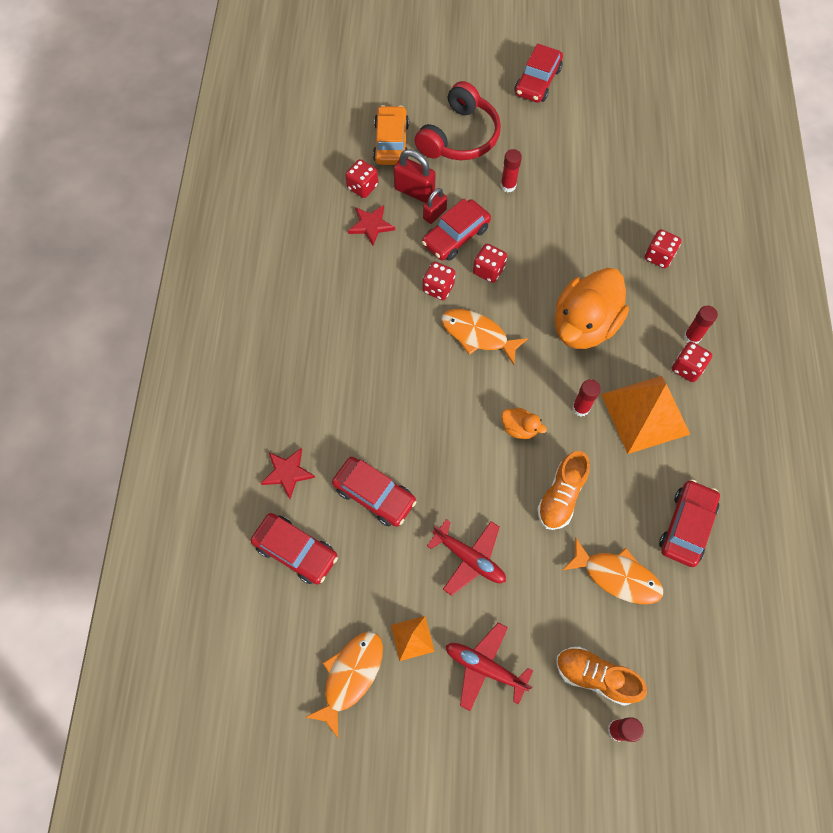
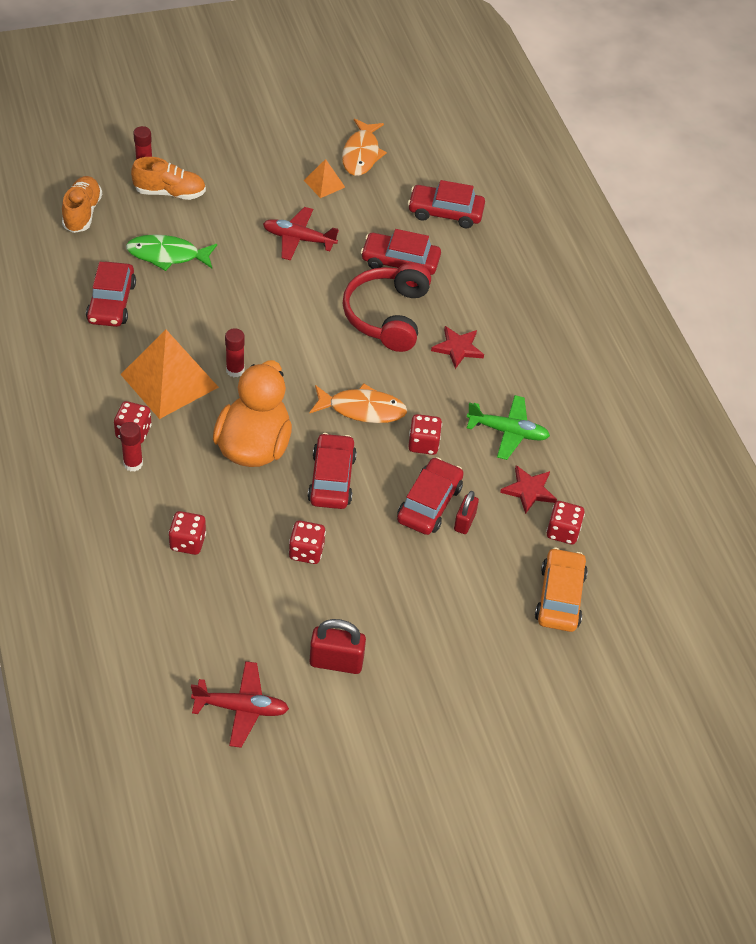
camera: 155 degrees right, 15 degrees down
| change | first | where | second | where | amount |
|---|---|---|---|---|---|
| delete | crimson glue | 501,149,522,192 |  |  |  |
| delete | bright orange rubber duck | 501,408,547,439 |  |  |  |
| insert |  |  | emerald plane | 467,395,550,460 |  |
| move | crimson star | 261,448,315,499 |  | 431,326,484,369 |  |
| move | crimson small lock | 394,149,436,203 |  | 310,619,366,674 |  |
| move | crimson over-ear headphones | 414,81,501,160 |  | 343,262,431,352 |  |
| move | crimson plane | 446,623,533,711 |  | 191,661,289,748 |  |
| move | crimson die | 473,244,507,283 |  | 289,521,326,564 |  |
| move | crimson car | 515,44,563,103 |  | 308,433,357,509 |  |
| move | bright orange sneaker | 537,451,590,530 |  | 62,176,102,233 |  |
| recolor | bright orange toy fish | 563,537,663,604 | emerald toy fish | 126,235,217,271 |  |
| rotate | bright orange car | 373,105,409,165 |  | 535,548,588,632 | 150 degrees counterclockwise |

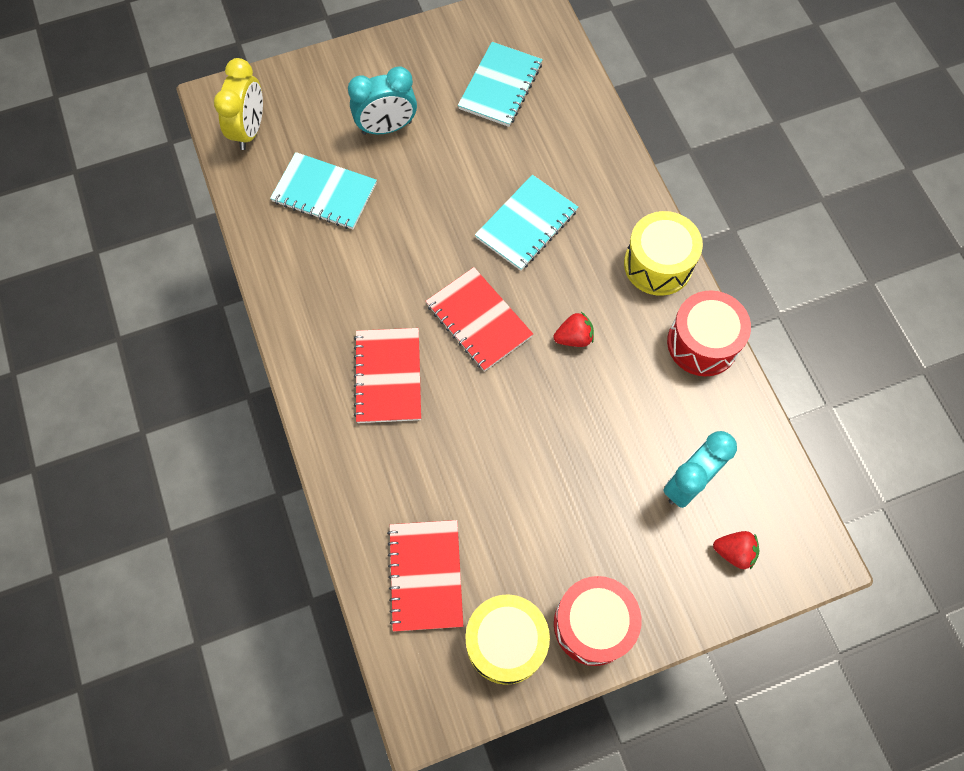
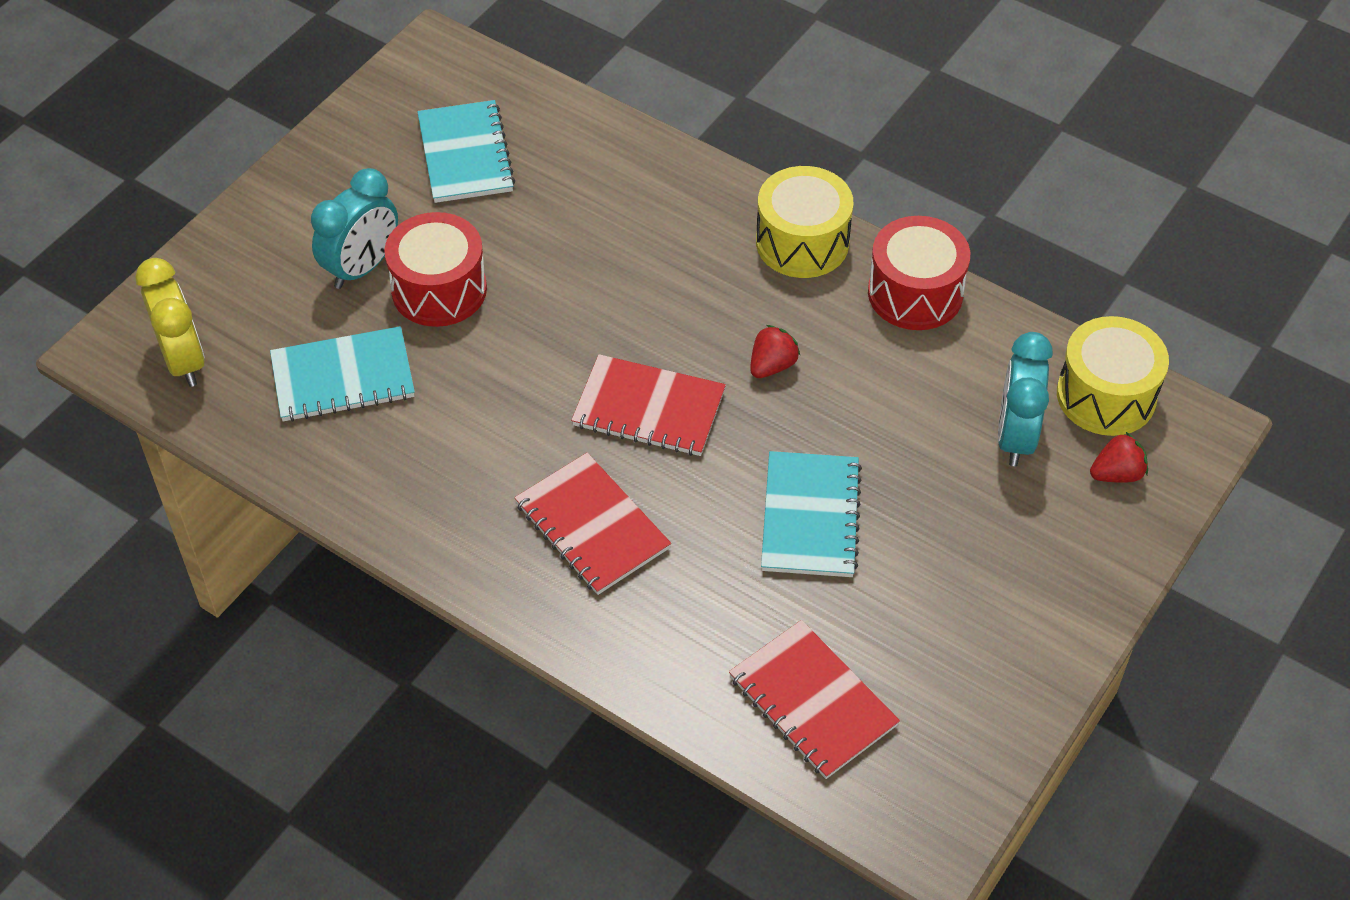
camera: 35 degrees left, 15 degrees down
| change | first | where | second | where | amount |
|---|---|---|---|---|---|
| move | yellow toy drum | 465,594,550,685 |  | 1057,316,1169,436 |  |
| move | teal exercise book | 475,175,578,271 |  | 761,451,862,577 |  |
| move | crimson toy drum | 554,576,642,666 |  | 385,212,487,327 |  |

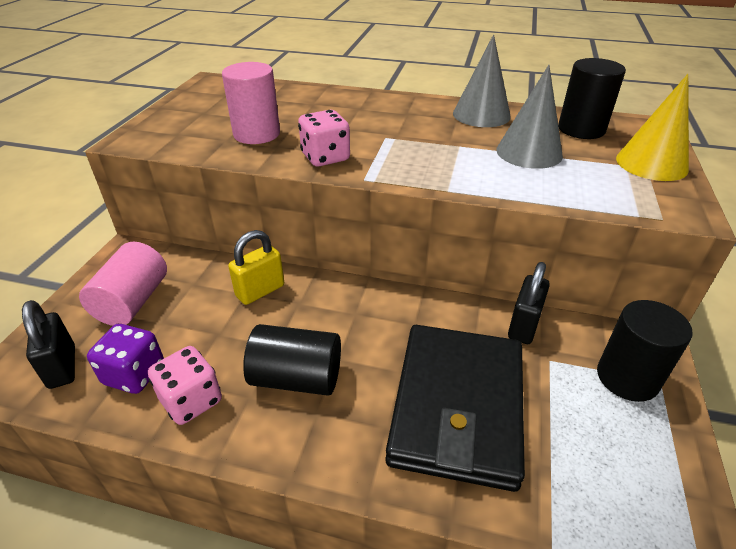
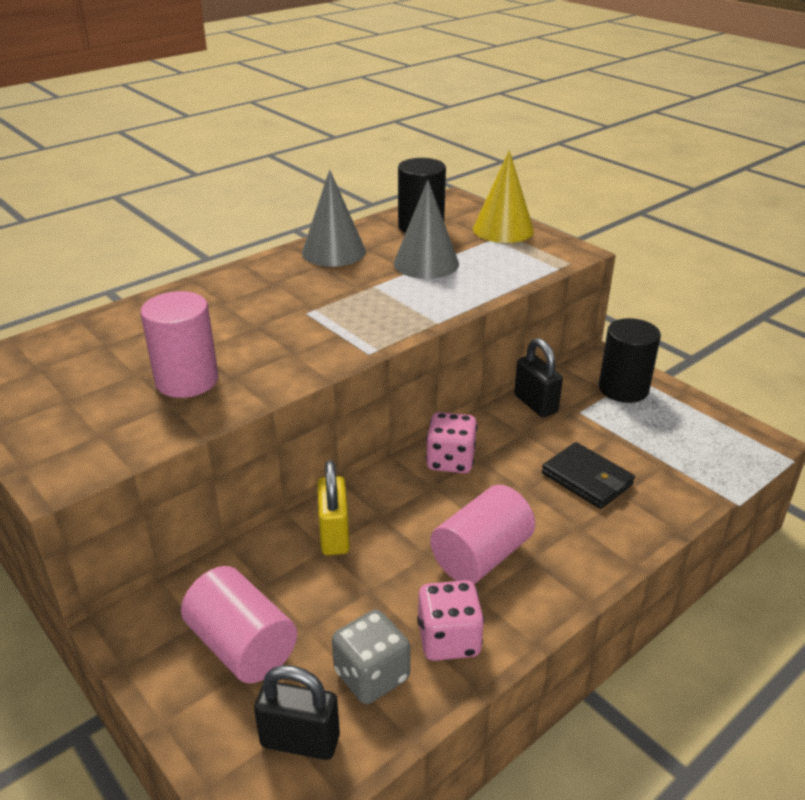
camera: 55 degrees left, 5 degrees down
| change | first | where | second | where | amount |
|---|---|---|---|---|---|
| move | rosy die | 298,110,350,166 |  | 426,412,477,473 |  |
| recolor | purple die | 87,324,164,394 | gray die | 332,609,410,704 |  |
| recolor | black cylinder | 243,324,341,396 | rosy cylinder | 430,485,535,584 |  |
| resize | black card wallet | 385,325,525,492 |  | 542,442,635,509 | x0.50 |

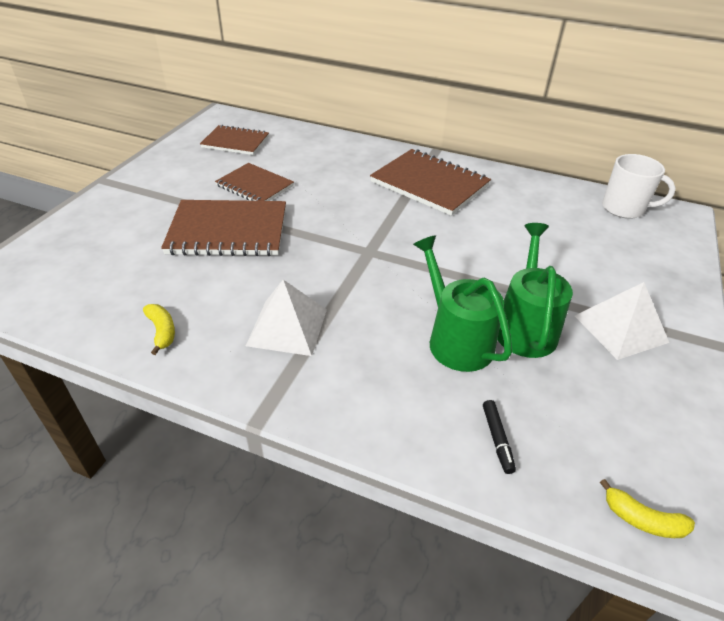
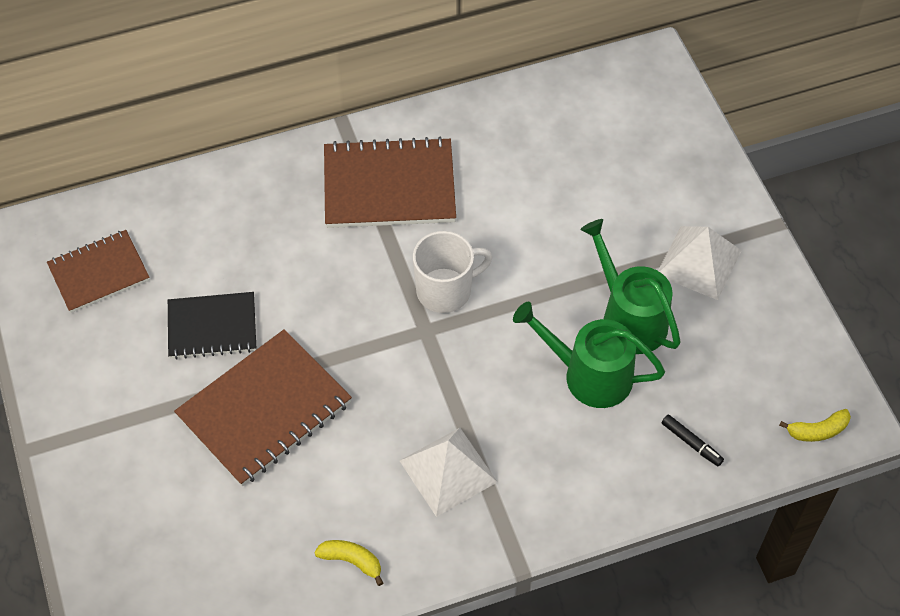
camera: 40 degrees left, 15 degrees up
| change | first | where | second | where | amount |
|---|---|---|---|---|---|
| move | white coffee mug | 602,154,676,219 |  | 413,231,492,313 |  |
| recolor | brown exercise book | 215,163,294,201 | black exercise book | 168,292,256,359 |  |

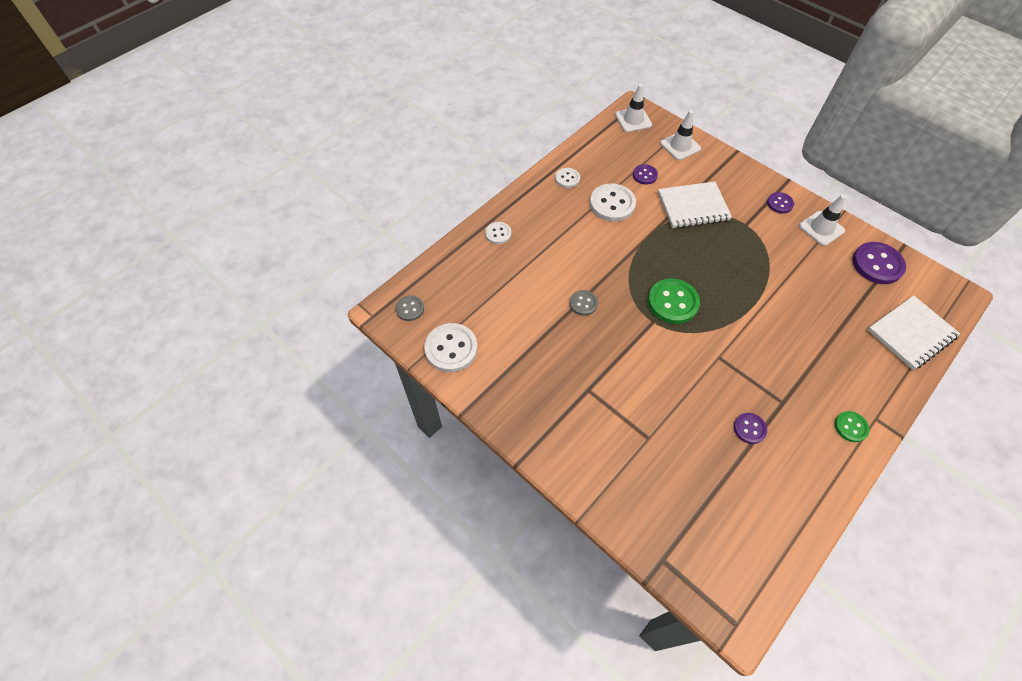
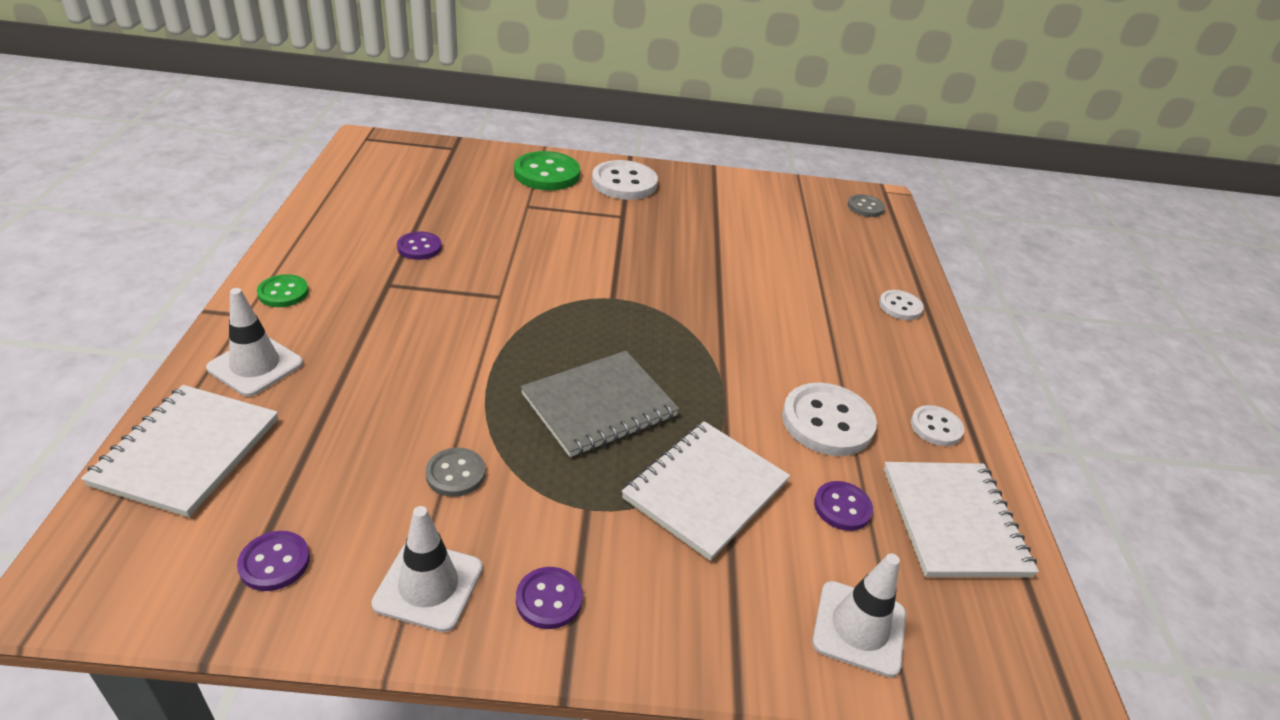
camera: 135 degrees right, 20 degrees down
| change | first | where | second | where | amount |
|---|---|---|---|---|---|
| insert |  |  | gray exercise book | 521,351,679,457 |  |
| insert |  |  | white exercise book | 884,462,1039,577 |  |
| move | white button | 424,323,478,372 |  | 592,160,658,200 |  |
| move | gray button | 570,290,598,316 |  | 425,448,485,497 |  |
| move | white road cone | 615,84,652,132 |  | 206,288,303,397 |  |
| move | emerald button | 648,278,700,324 |  | 514,151,580,190 |  |
| resize | purple button | 852,242,906,284 |  | 237,531,310,591 | x0.56 |

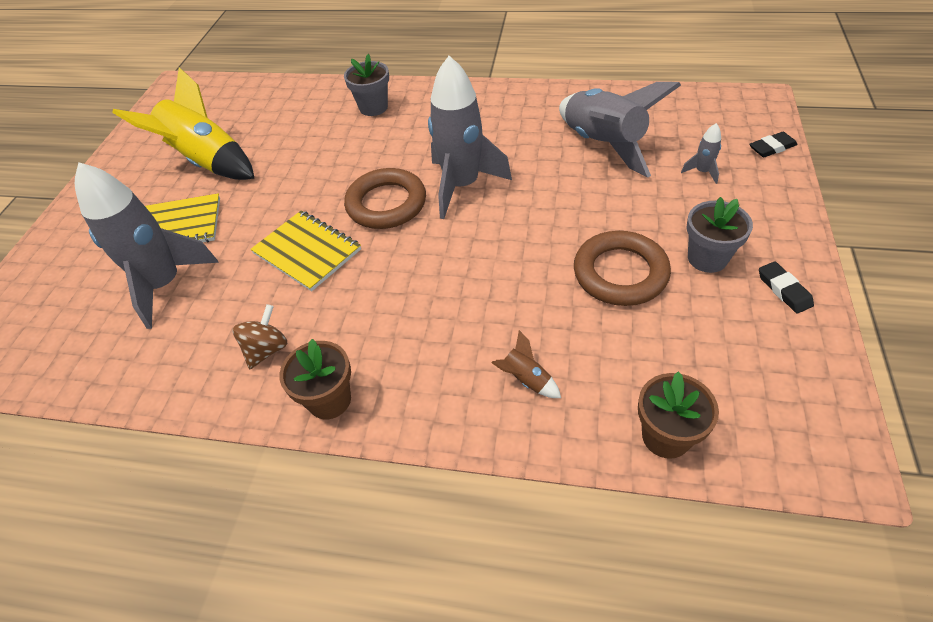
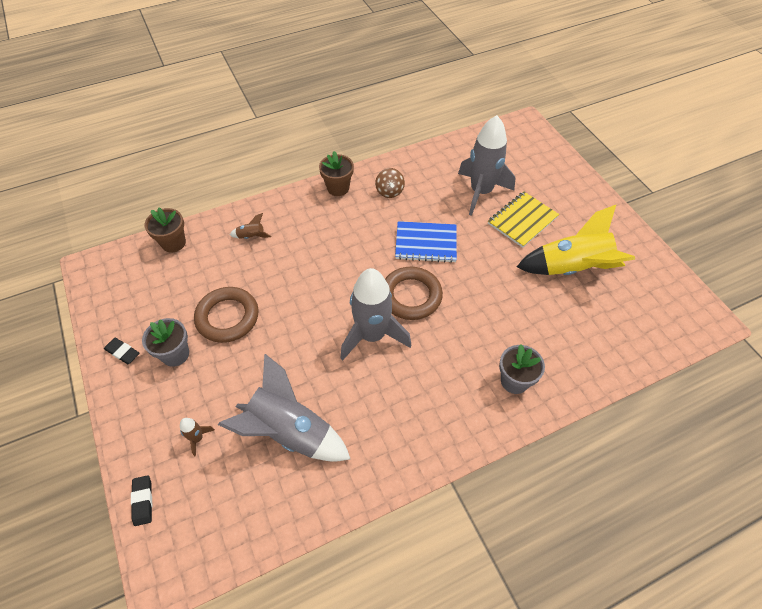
camera: 140 degrees right, 5 degrees up
| change | first | where | second | where | amount |
|---|---|---|---|---|---|
| recolor | yellow exercise book | 251,210,361,291 | royal blue exercise book | 395,221,457,263 |  |
| recolor | gray rocket | 681,123,721,184 | brown rocket | 180,418,215,457 |  |
| rotate | black eraser | 749,132,798,157 |  | 131,475,152,526 | 45 degrees counterclockwise |

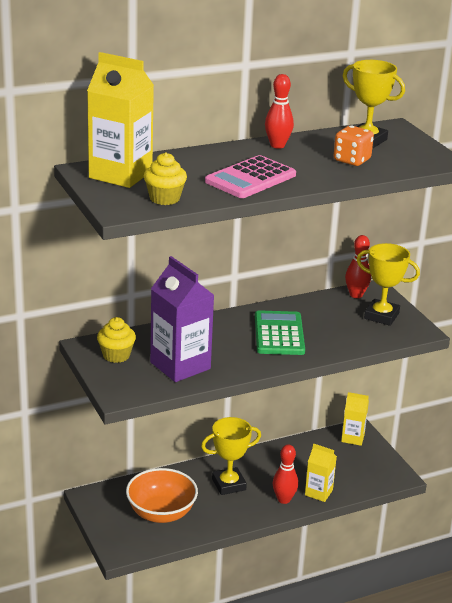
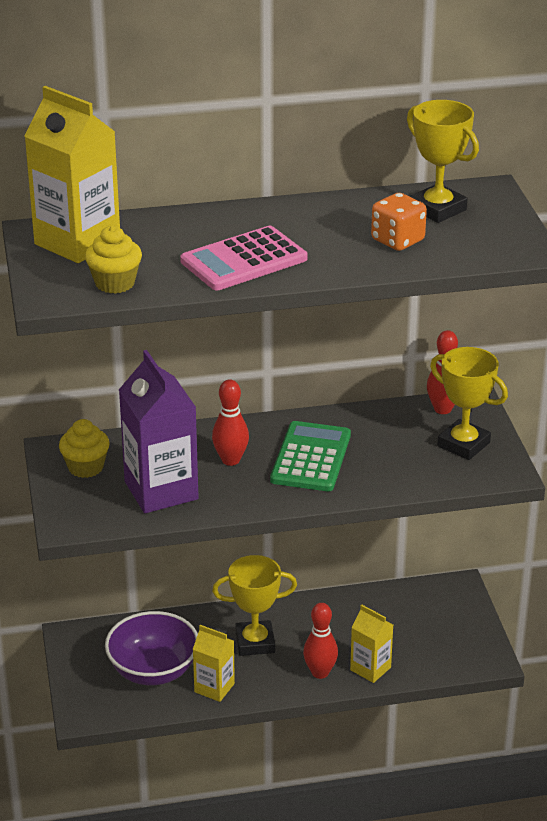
camera: 15 degrees right, 5 degrees up
| change | first | where | second | where | amount |
|---|---|---|---|---|---|
| move | crimson bowling pin | 265,74,294,149 |  | 212,379,249,466 |  |
| move | yellow carton | 341,392,369,446 |  | 193,625,235,702 |  |
| recolor | bright orange serving bowl | 126,468,198,523 | purple serving bowl | 105,611,198,685 |  |

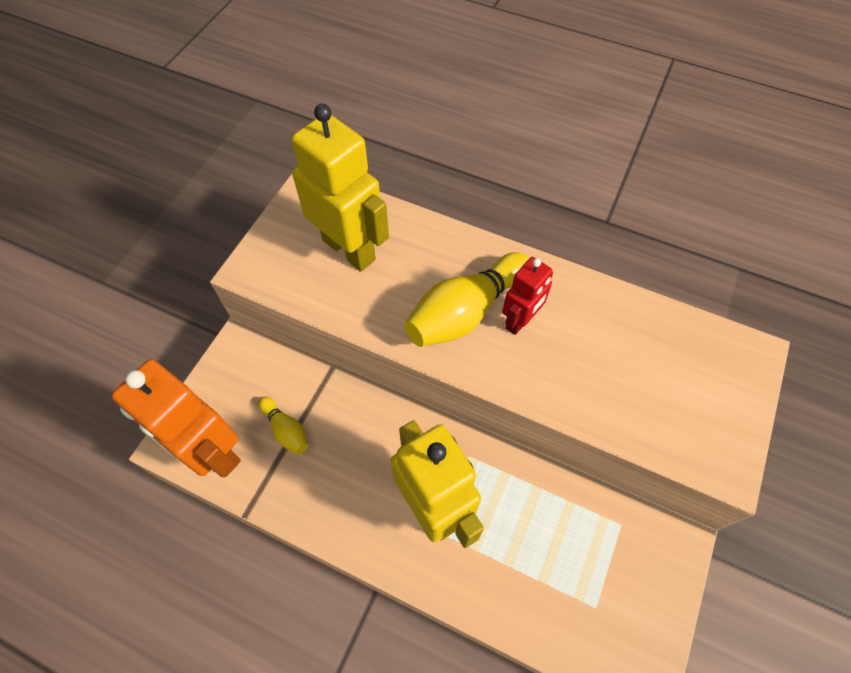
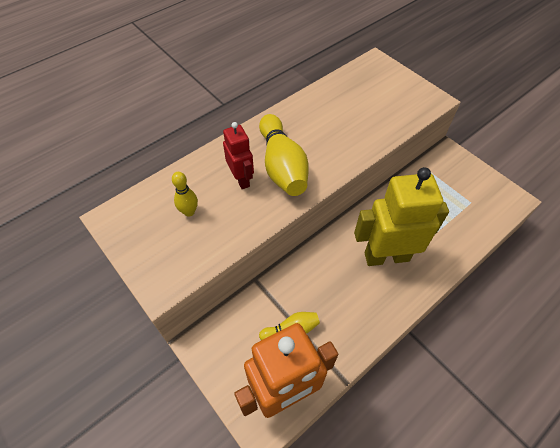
camera: 65 degrees left, 5 degrees down
| change | first | where | second | where | amount |
|---|---|---|---|---|---|
| move | crimson robot | 502,257,553,335 |  | 223,122,254,189 |  |
| replace | yellow robot | 291,104,389,271 | yellow bowling pin | 172,172,198,217 |  |

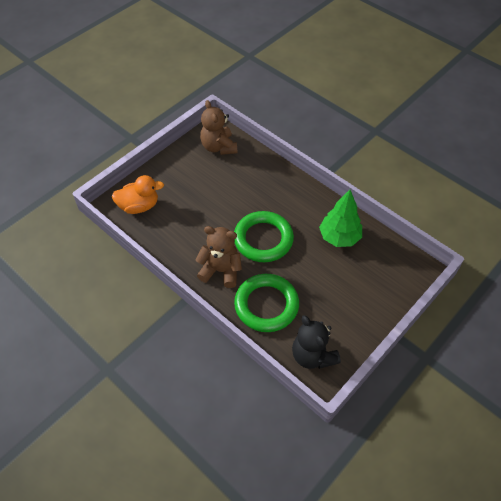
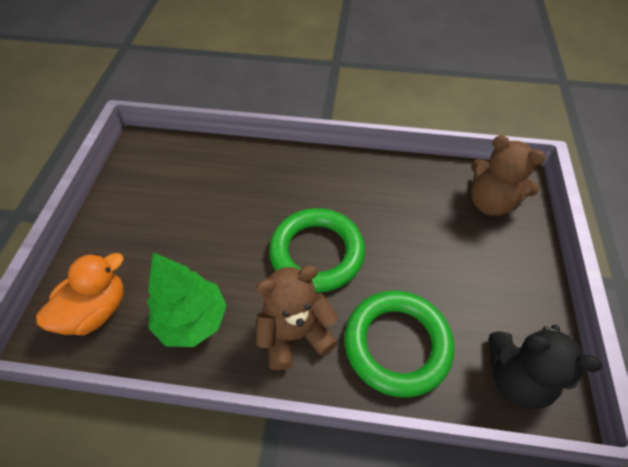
camera: 35 degrees left, 0 degrees up
| change | first | where | second | where | amount |
|---|---|---|---|---|---|
| move | brown teddy bear | 200,100,237,155 |  | 471,135,546,216 |  |
| move | emerald toy tree | 319,190,362,247 |  | 147,252,227,347 |  |

